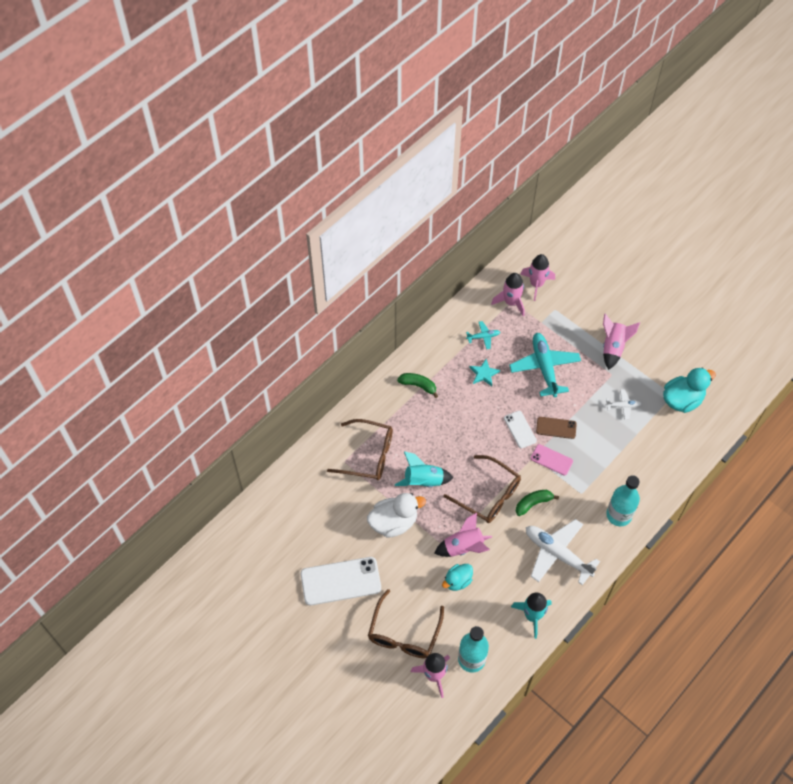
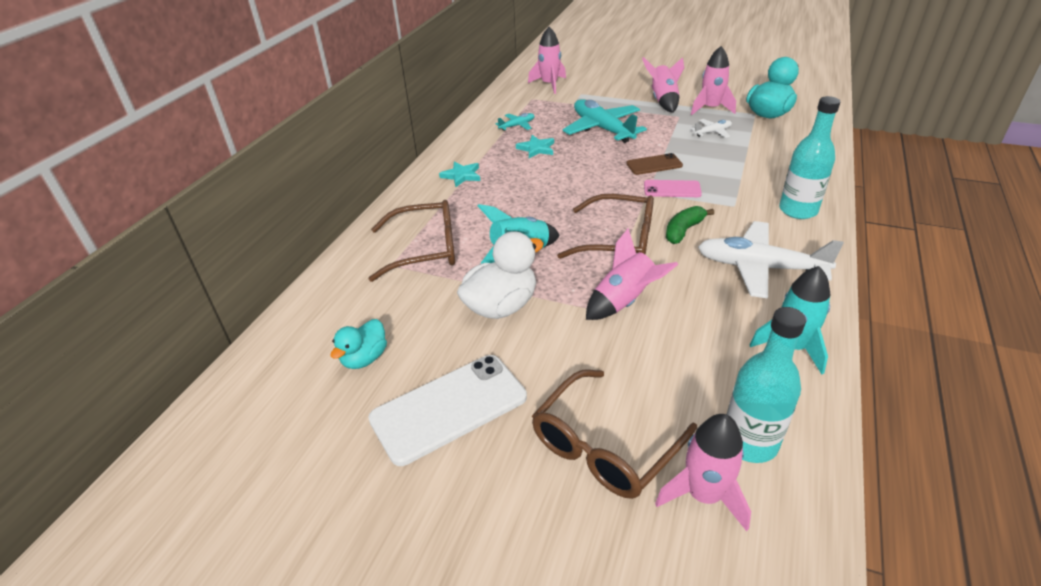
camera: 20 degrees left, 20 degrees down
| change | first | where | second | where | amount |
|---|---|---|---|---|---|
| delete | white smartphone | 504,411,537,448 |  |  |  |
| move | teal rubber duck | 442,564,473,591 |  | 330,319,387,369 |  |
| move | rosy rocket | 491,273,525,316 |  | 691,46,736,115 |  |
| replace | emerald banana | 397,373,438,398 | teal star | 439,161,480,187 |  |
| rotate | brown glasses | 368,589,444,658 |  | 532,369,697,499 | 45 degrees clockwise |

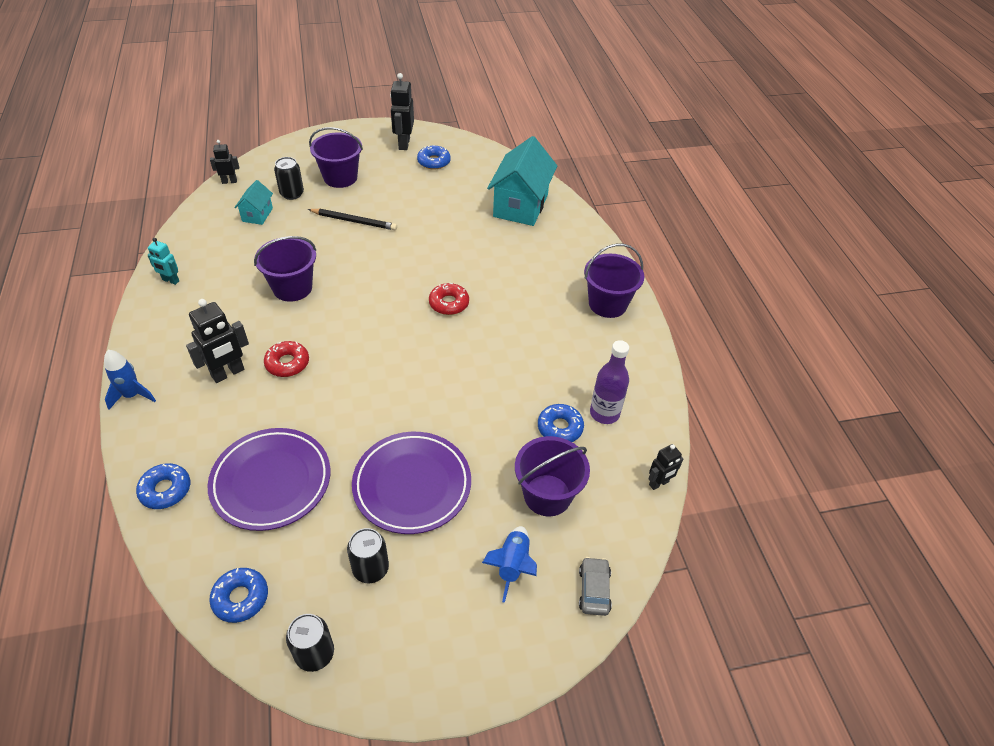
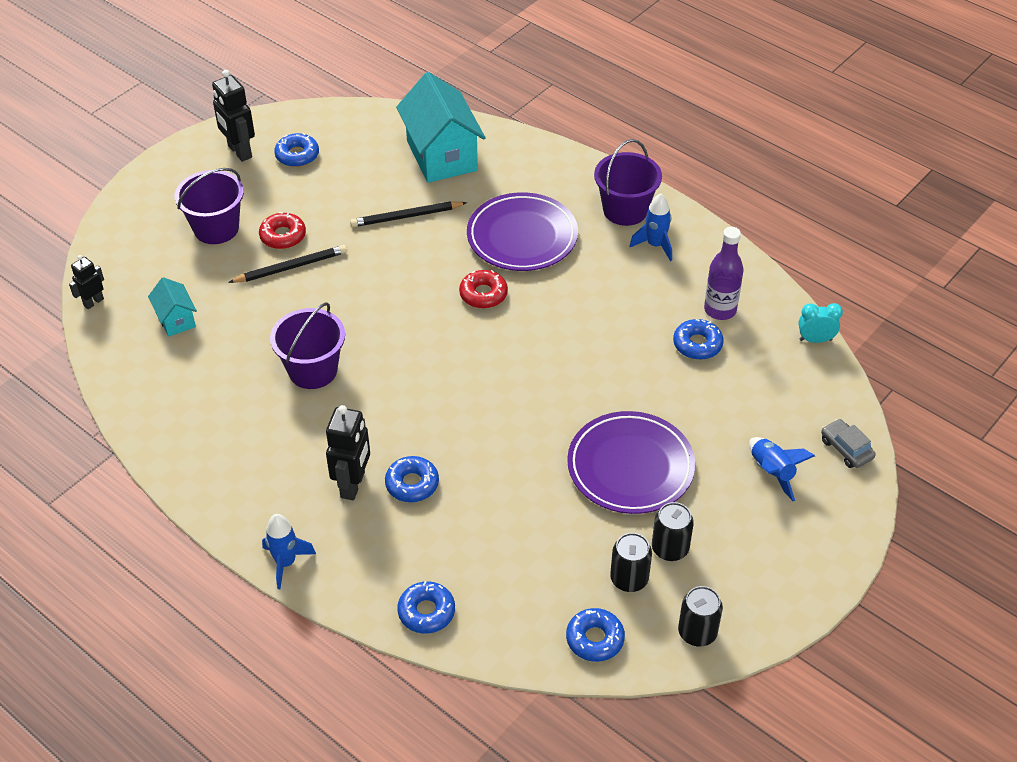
camera: 35 degrees left, 0 degrees up
| change | first | where | second | where | amount |
|---|---|---|---|---|---|
| delete | teal robot | 147,238,179,285 |  |  |  |
| delete | purple sand bucket | 515,436,590,516 |  |  |  |
| insert |  |  | black pencil | 350,202,467,227 |  |
| insert |  |  | royal blue donut | 385,456,439,502 |  |
| insert |  |  | royal blue rocket | 630,193,672,261 |  |
| move | purple dinner plate | 207,428,331,531 |  | 467,192,578,271 |  |
| move | crimson donut | 264,341,309,377 |  | 259,212,306,249 |  |
| move | black soda can | 274,157,304,200 |  | 610,533,652,592 |  |
| replace | black robot | 648,444,683,490 | teal bedside clock | 798,303,843,343 |  |

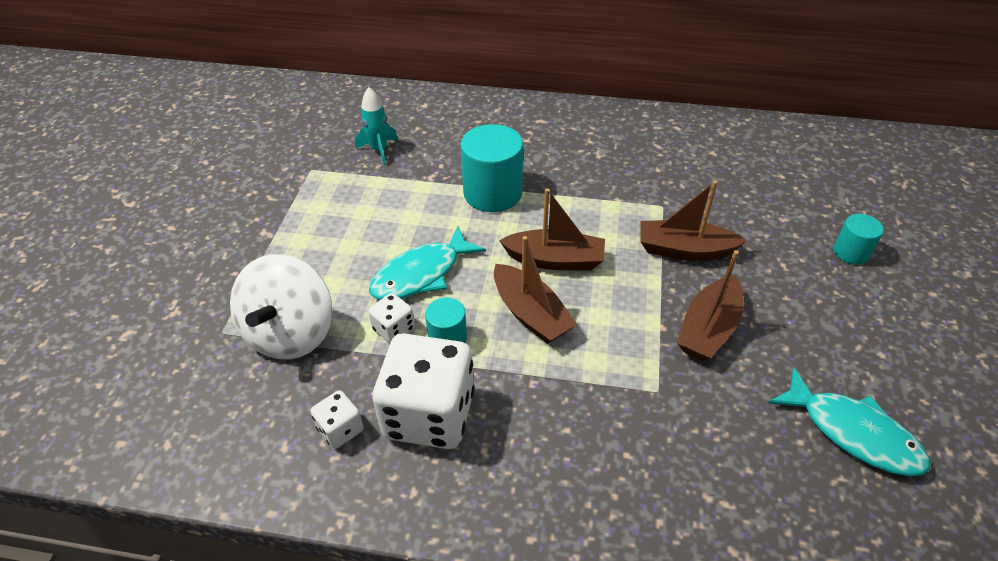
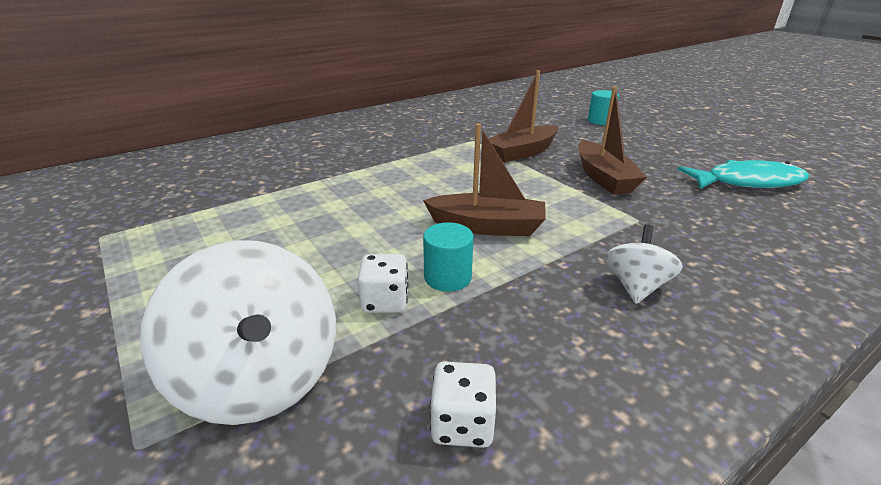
camera: 45 degrees left, 15 degrees down
| change | first | where | second | where | amount |
|---|---|---|---|---|---|
| delete | teal rocket | 355,87,398,165 |  |  |  |
| delete | teal toy fish | 369,226,486,300 |  |  |  |
| delete | white die | 372,333,475,449 |  |  |  |
| delete | teal cylinder | 460,124,523,212 |  |  |  |
| delete | brown sailboat | 499,188,605,270 |  |  |  |
| insert |  |  | white toy top | 606,224,683,304 |  |

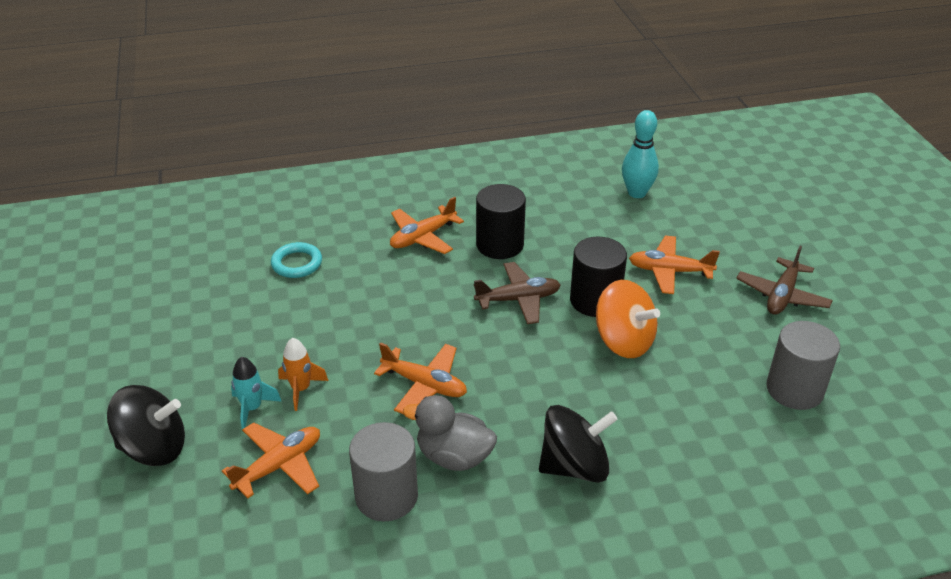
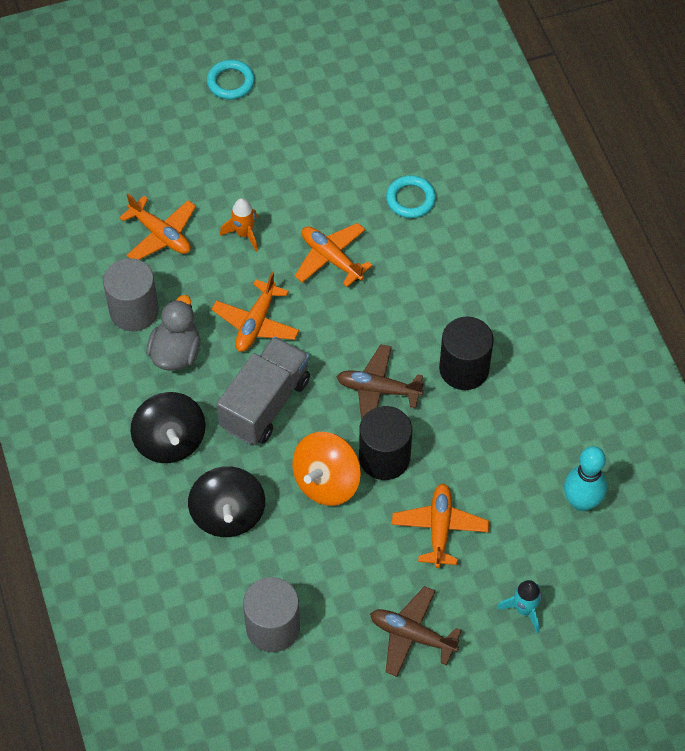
camera: 85 degrees right, 20 degrees up
| change | first | where | second | where | amount |
|---|---|---|---|---|---|
| insert |  |  | teal torus | 207,60,255,100 |  |
| insert |  |  | gray truck | 216,336,310,445 |  |
| move | black toy top | 107,385,185,466 |  | 188,466,265,537 |  |
| move | teal rocket | 231,357,282,429 |  | 497,580,542,633 |  |
| move | bright orange plane | 390,197,464,254 |  | 294,223,373,287 |  |
| rotate | brown plane | 474,262,561,324 |  | 337,344,424,420 | 120 degrees clockwise |

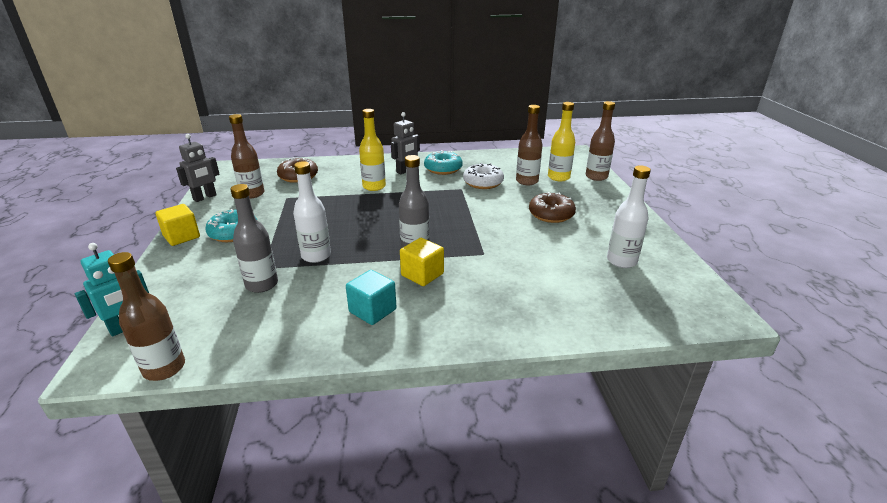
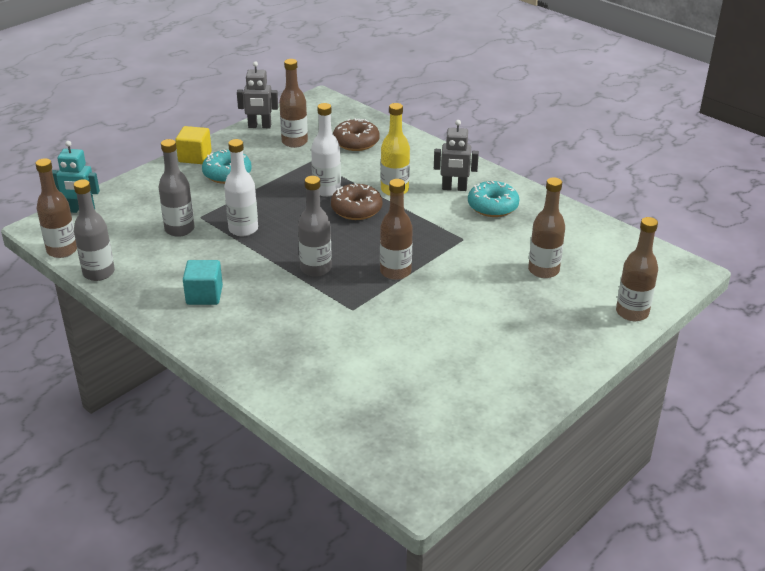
camera: 50 degrees right, 5 degrees up
| change | first | where | second | where | amount |
|---|---|---|---|---|---|
| delete | yellow cube | 400,238,444,286 |  |  |  |
| delete | white donut | 463,163,504,189 |  |  |  |
| delete | yellow bottle | 548,102,575,182 |  |  |  |
| insert |  |  | gray bottle | 74,179,115,281 |  |
| insert |  |  | brown bottle | 380,179,413,280 |  |
| move | brown donut | 529,192,576,223 |  | 331,183,382,220 |  |
| move | white bottle | 607,166,651,268 |  | 311,103,341,197 |  |

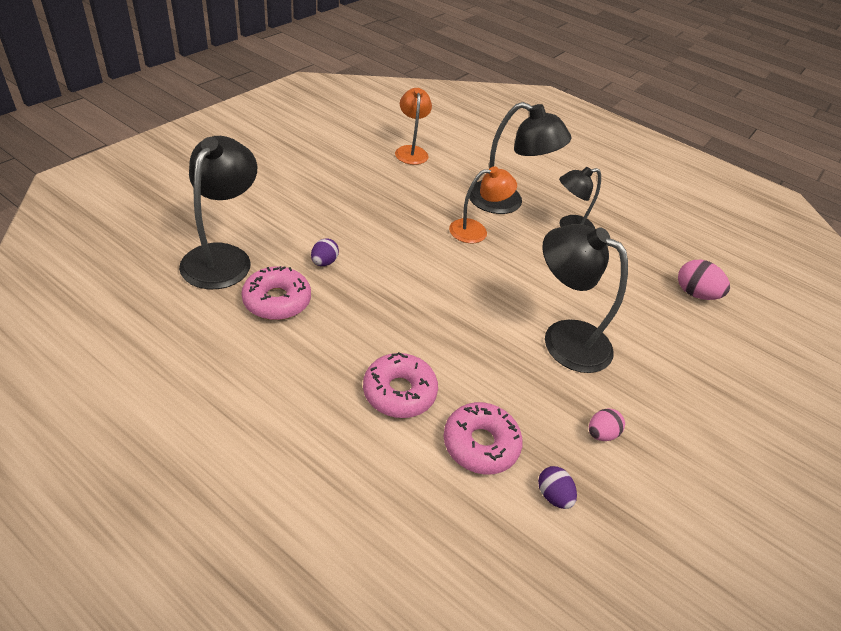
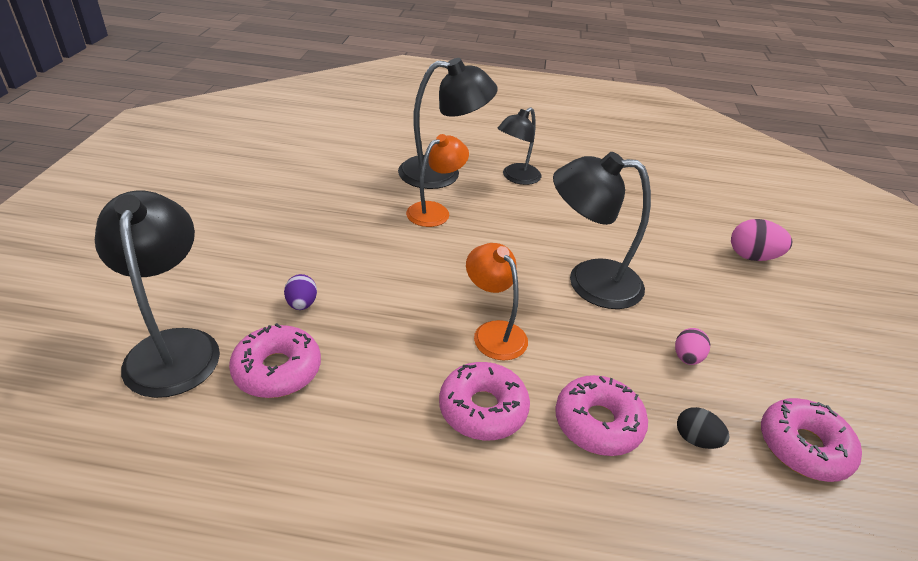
camera: 25 degrees left, 5 degrees down
| change | first | where | second | where | amount |
|---|---|---|---|---|---|
| insert |  |  | rosy donut | 761,398,862,482 |  |
| move | bright orange lamp | 395,88,432,165 |  | 466,243,528,361 |  |
| move | rosy egg | 678,260,730,300 |  | 731,219,792,261 |  |
| recolor | purple egg | 538,466,577,509 | black egg | 677,407,730,449 |  |

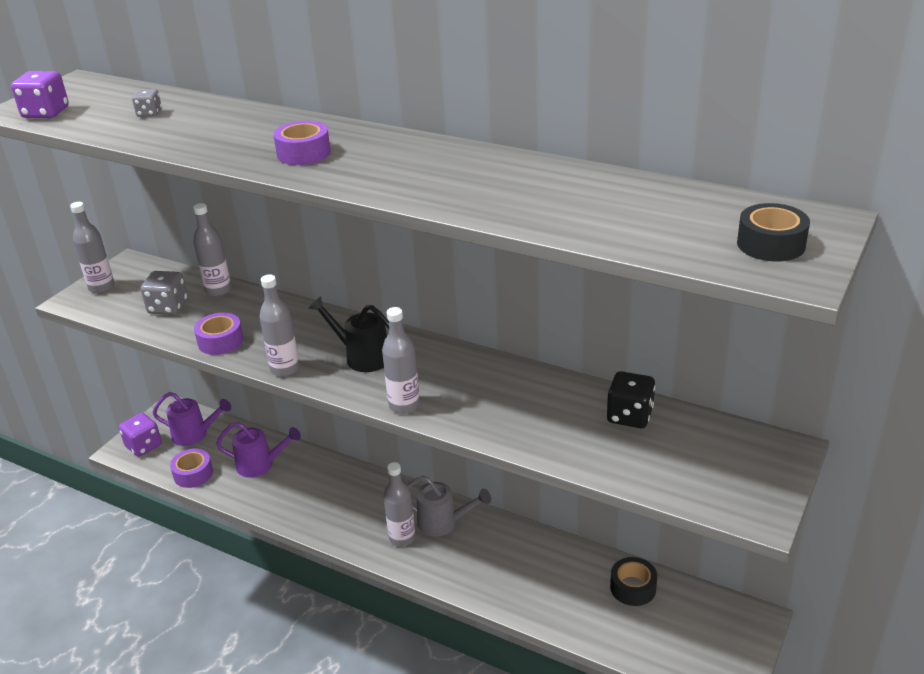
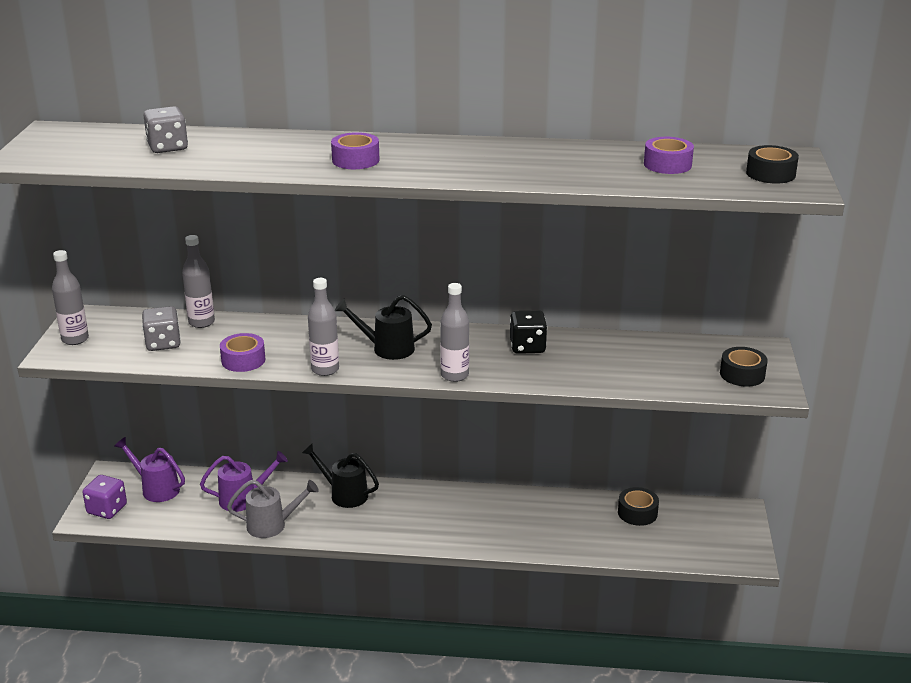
camera: 25 degrees left, 5 degrees down
| change | first | where | second | where | amount |
|---|---|---|---|---|---|
| delete | purple die | 11,71,69,118 |  |  |  |
| delete | gray bottle | 384,462,415,546 |  |  |  |
| insert |  |  | black watering pot | 302,444,379,508 |  |
| insert |  |  | black tape | 720,347,768,387 |  |
| move | purple tape | 170,449,213,488 |  | 644,137,694,174 |  |
| move | gray watering pot | 407,476,491,537 |  | 227,480,319,538 |  |
| move | black die | 607,371,655,428 |  | 510,310,547,354 |  |
| rotate | purple watering pot | 153,392,231,446 |  | 114,437,185,502 | 135 degrees counterclockwise |
| resize | gray die | 132,89,162,117 |  | 143,106,188,153 | x1.74 |

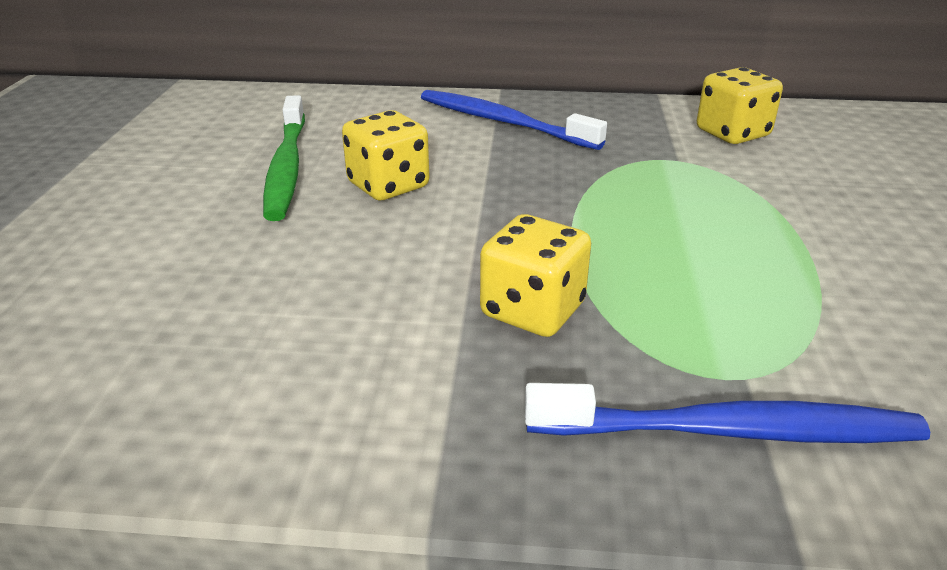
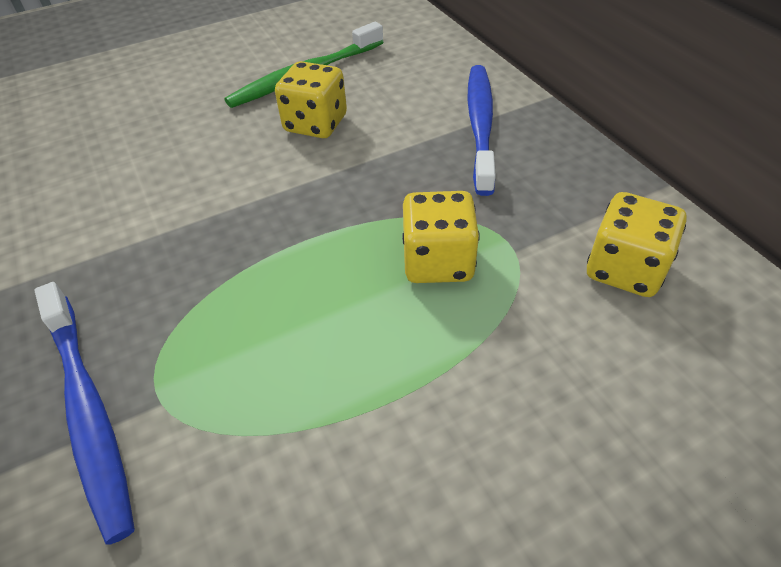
camera: 60 degrees right, 15 degrees up
| change | first | where | second | where | amount |
|---|---|---|---|---|---|
| move | yellow die | 480,214,591,337 |  | 402,191,480,283 |  |

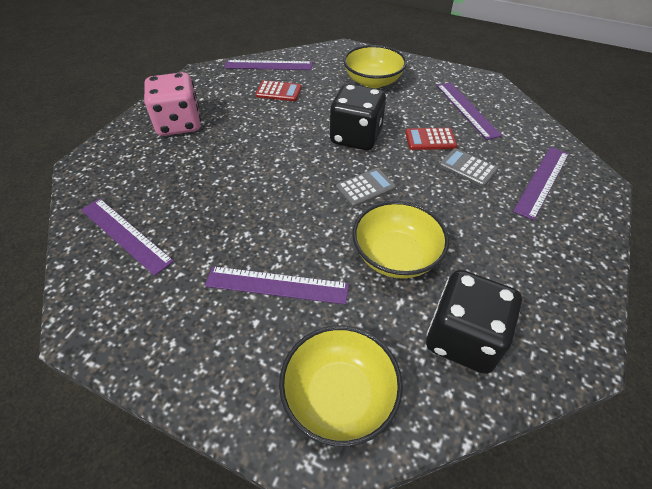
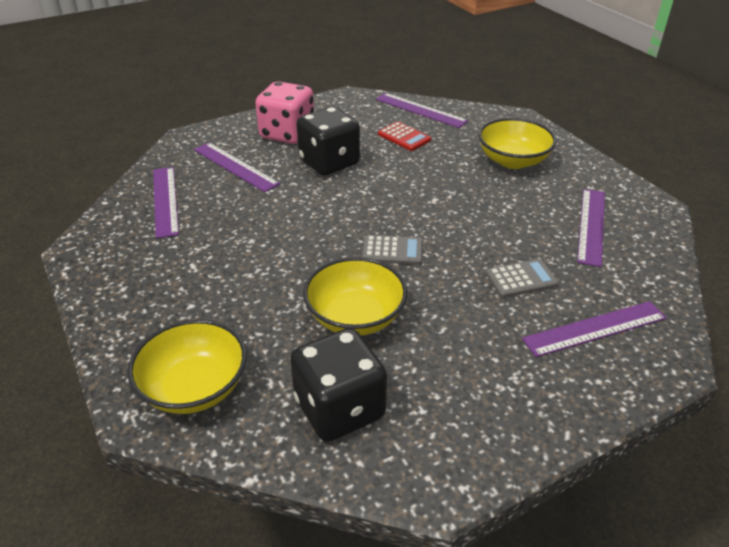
camera: 35 degrees right, 10 degrees down
| change | first | where | second | where | amount |
|---|---|---|---|---|---|
| delete | crimson adding machine | 405,128,457,150 |  |  |  |
| move | purple straightedge | 205,266,349,305 |  | 194,142,280,192 |  |
| move | black die | 330,84,386,150 |  | 296,107,360,176 |  |
| rotate | gray adding machine | 439,148,498,187 |  | 485,259,559,298 | 90 degrees clockwise |

